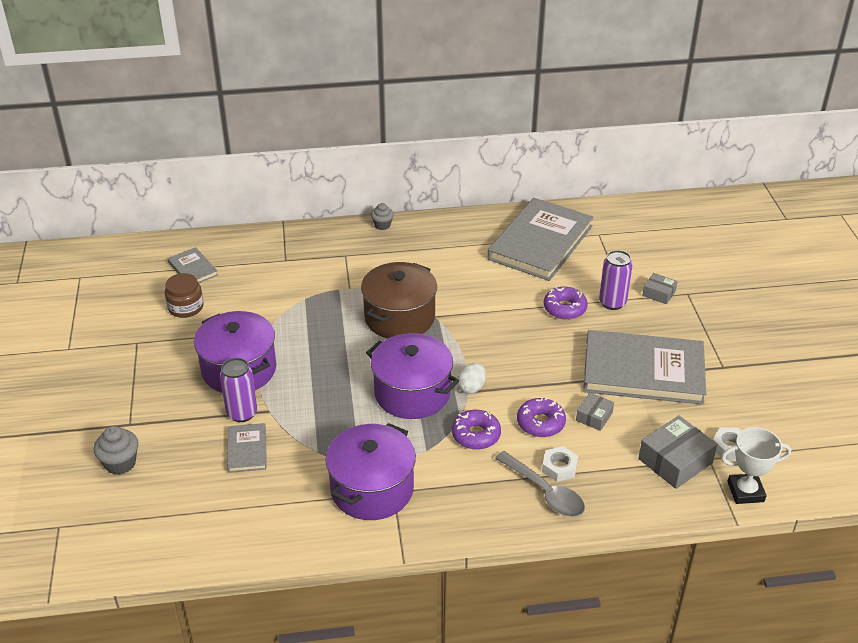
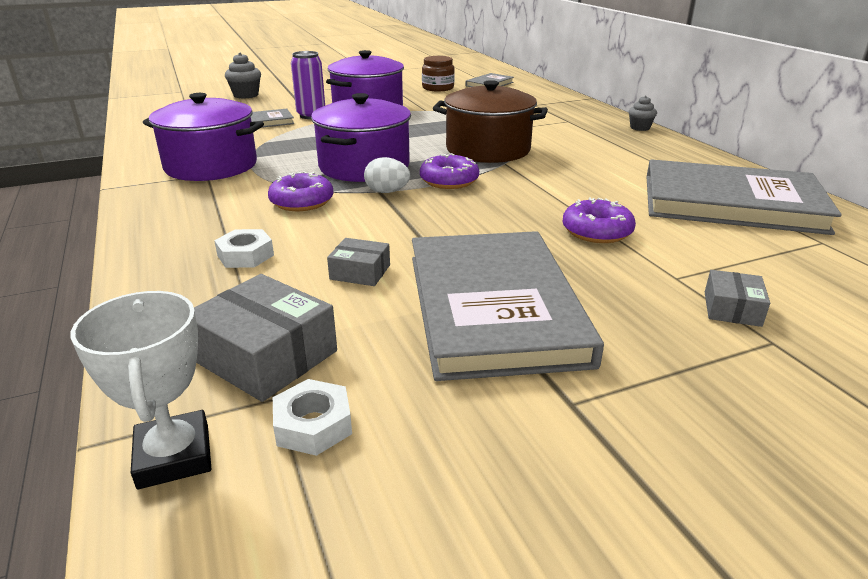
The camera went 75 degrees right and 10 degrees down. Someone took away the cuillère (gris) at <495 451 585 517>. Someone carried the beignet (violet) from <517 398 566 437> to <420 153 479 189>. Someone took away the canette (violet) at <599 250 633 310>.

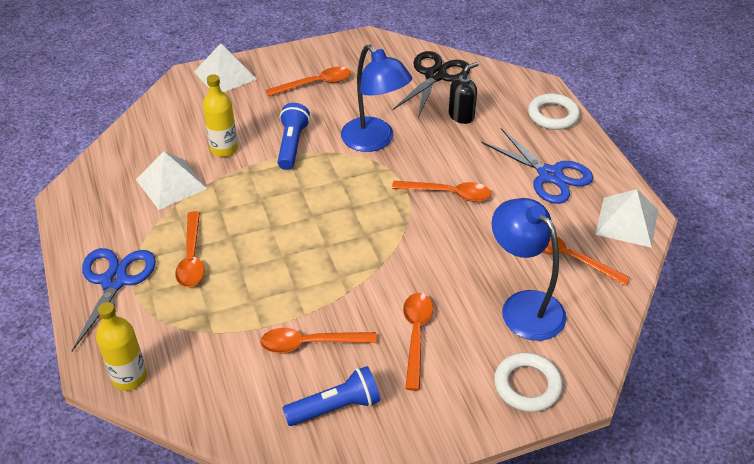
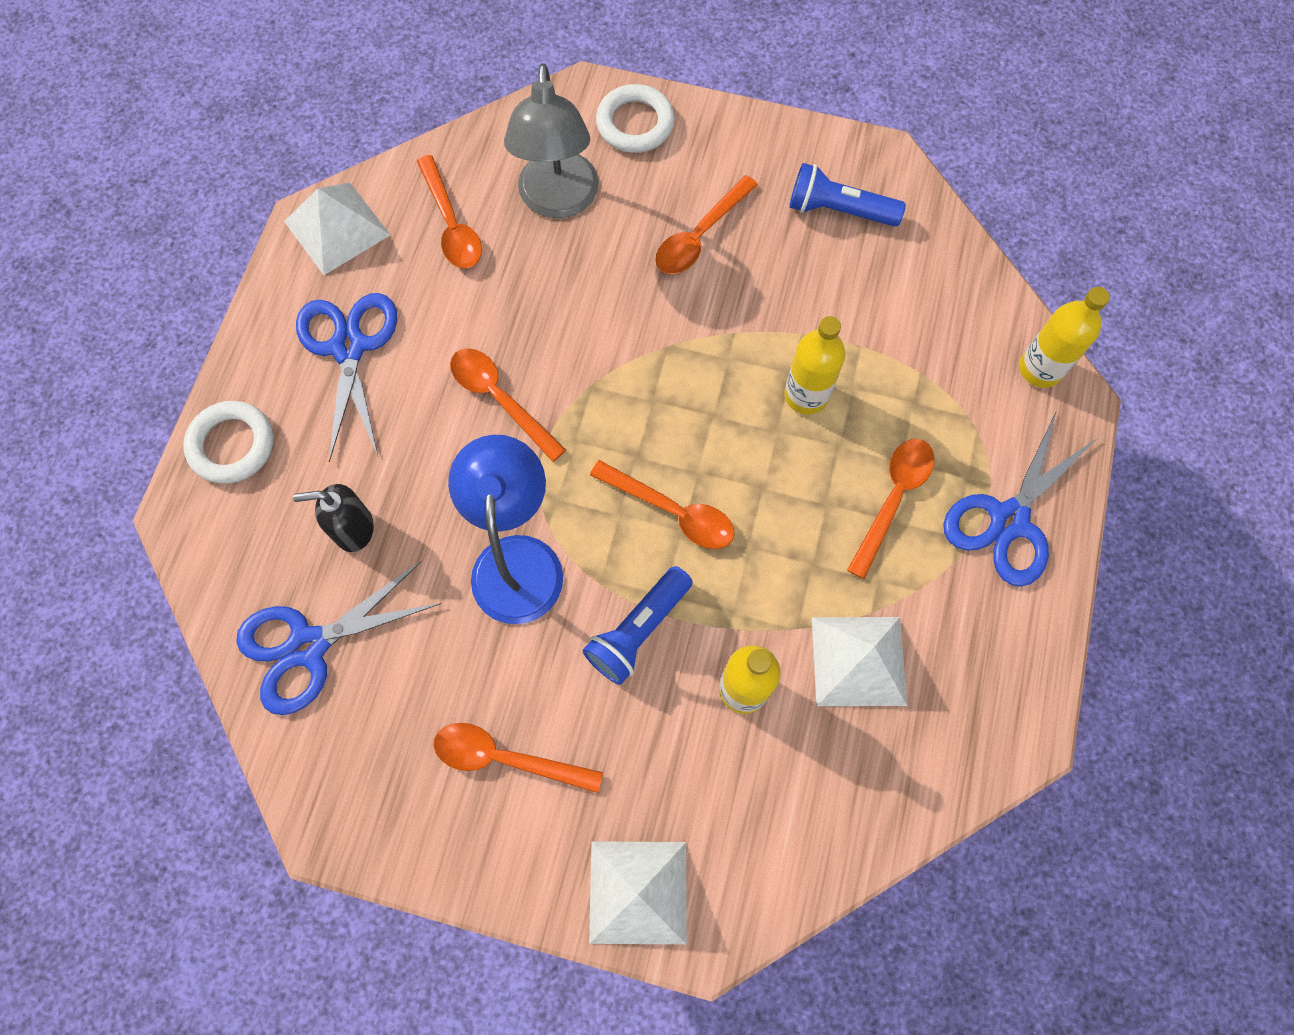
The camera went 145 degrees left and 25 degrees up. Someone carried the cuillère (orange) from <260 328 377 353> to <590 460 735 549>. Someone repainted the ciseaux (noir) at <393 51 470 118>, which became the ciseaux (bleu) at <236 562 442 715>. Someone repainted the lampe (bleu) at <492 198 567 341>, which became the lampe (gris) at <504 63 599 218>. Someone put down the bouteille (jaune) at <784 316 846 415>.

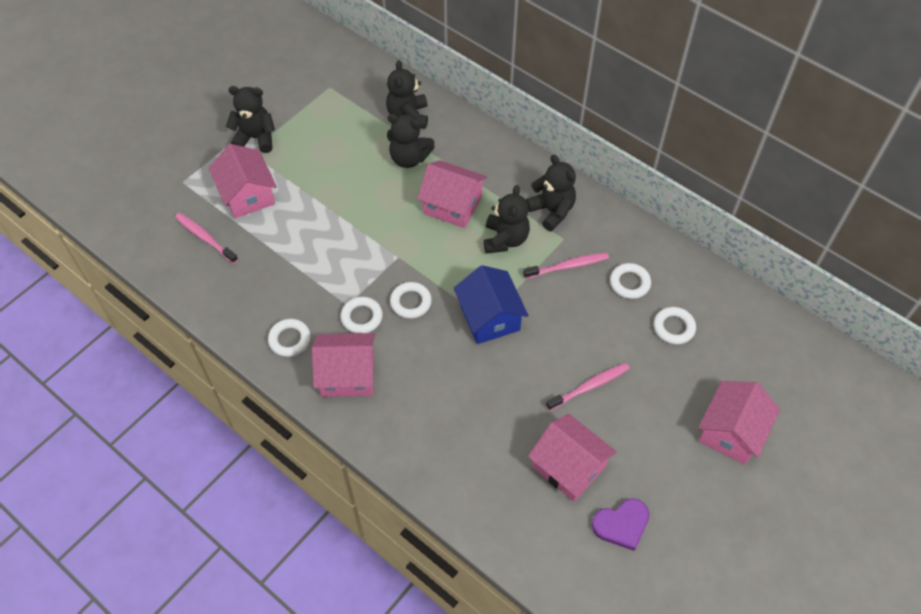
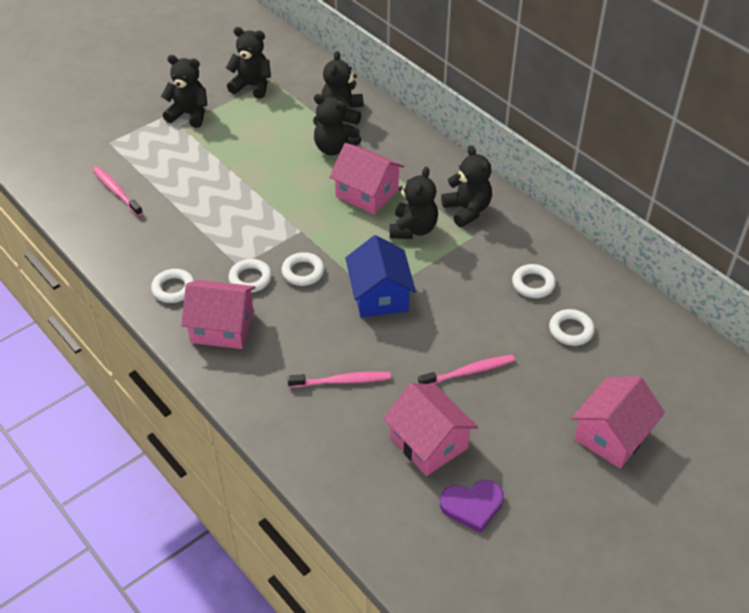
The camera went 10 degrees right and 10 degrees down. Someone took away the maison (rose) at <209 144 277 218>. Someone carried the brosse à dents (rose) from <523 253 609 279> to <288 372 391 388>. Someone put down the ours en peluche (noir) at <226 27 271 99>.

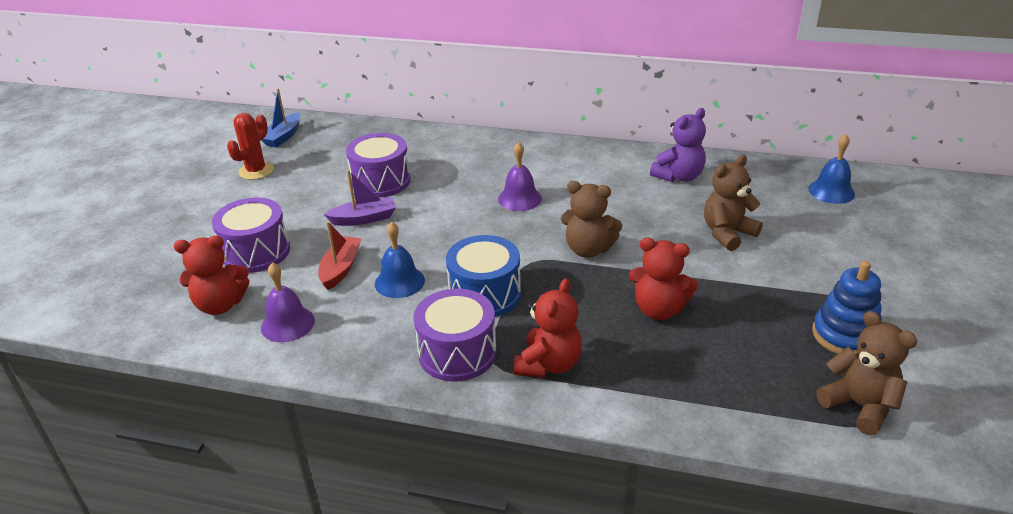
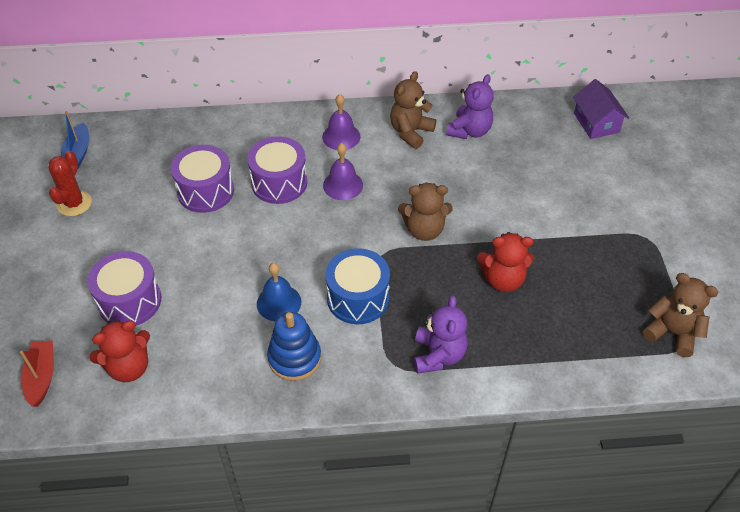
The camera went 20 degrees left and 15 degrees up. Someone carried the cloche (violet) from <261 262 315 342> to <322 94 360 150>. Someone carried the bateau (rouge) from <318 221 361 290> to <20 340 54 407>. Someone took away the bateau (violet) at <324 170 396 226>. Someone carried the tambour (violet) from <414 289 497 381> to <247 136 307 204>. Someone repainted the ours en peluche (rouge) at <514 278 582 378>, which became the ours en peluche (violet) at <414 295 468 374>. Someone carried the ours en peluche (marron) from <704 155 763 251> to <390 71 436 149>. Someone swapped the cloche (bleu) at <808 134 855 204> for the maison (violet) at <573 79 629 139>. Someone carried the jouet à empiler (bleu) from <812 261 882 354> to <267 312 321 381>.

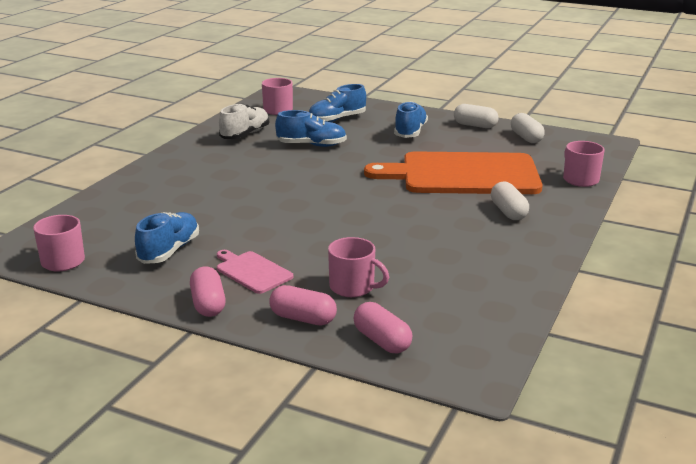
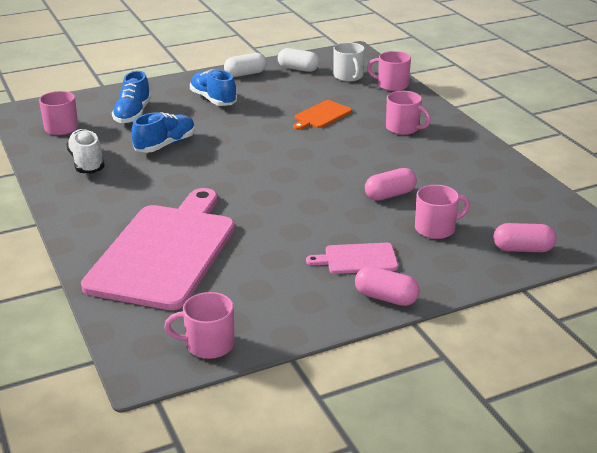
The camera went 50 degrees left and 5 degrees up. Someone took away the chaussure (bleu) at <135 212 199 264>. Someone carried the gélule (rose) from <270 285 337 325> to <365 168 417 201>. Someone scaled the planche à découper (orange) at <364 151 543 194> by 0.43. Someone swapped the gélule (blanc) at <491 182 529 220> for the tasse (rose) at <386 91 431 135>. Someone put down the planche à découper (rose) at <81 188 235 310>. Someone put down the tasse (blanc) at <334 42 365 82>.

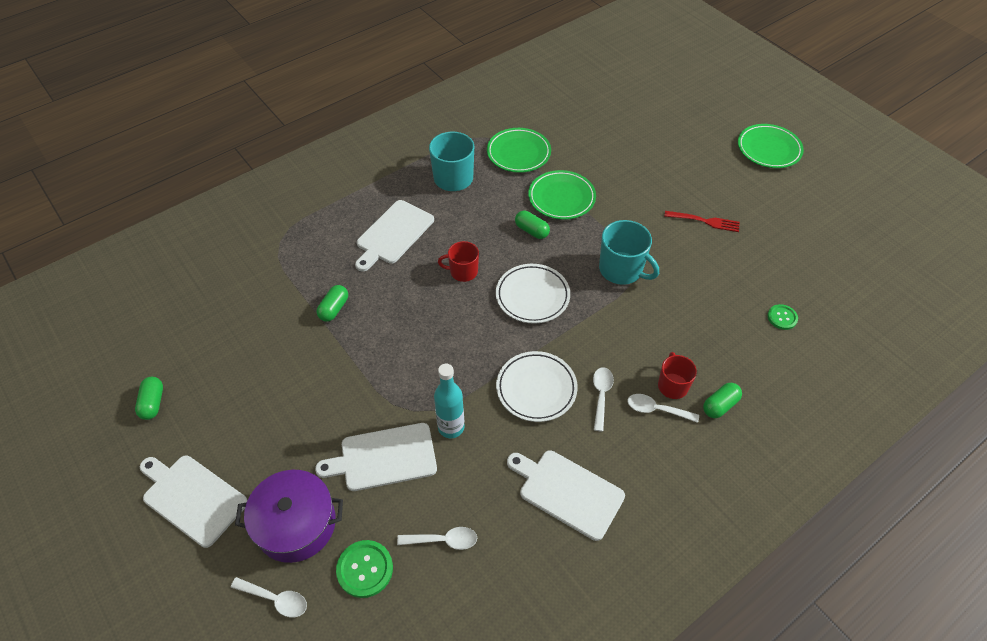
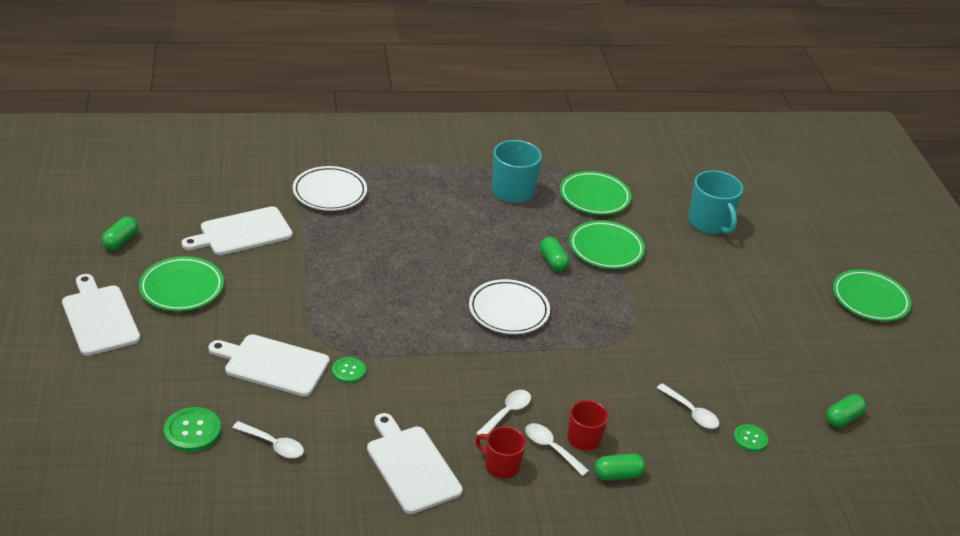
The camera went 25 degrees right and 15 degrees down. Someone carried the cuillère (blanc) from <231 577 307 617> to <657 383 719 429>. Someone took away the marmite (violet) at <235 470 343 563>. Someone carried the gélule (vert) from <317 285 348 322> to <826 394 866 427>. Someone carried the planche à découper (blanc) from <355 200 434 271> to <182 206 293 255>. Someone swapped the bouteille (turquoise) at <434 364 464 438> for the bouton (vert) at <332 357 366 383>. Someone carried the tasse (rouge) from <438 241 479 282> to <476 426 526 479>. Someone carried the assiette (blanc) from <496 351 578 422> to <293 166 367 211>. Someone carried the tasse (turquoise) from <599 220 659 285> to <688 170 743 234>. Someone took away the fourchette (rouge) at <664 211 740 232>. Someone put down the assiette (vert) at <139 256 224 311>.

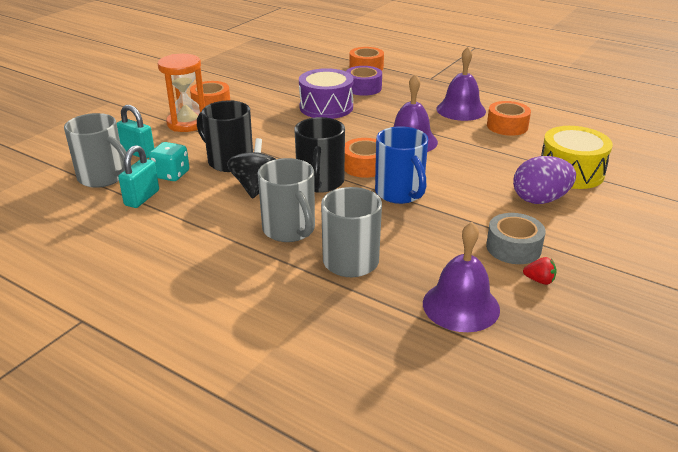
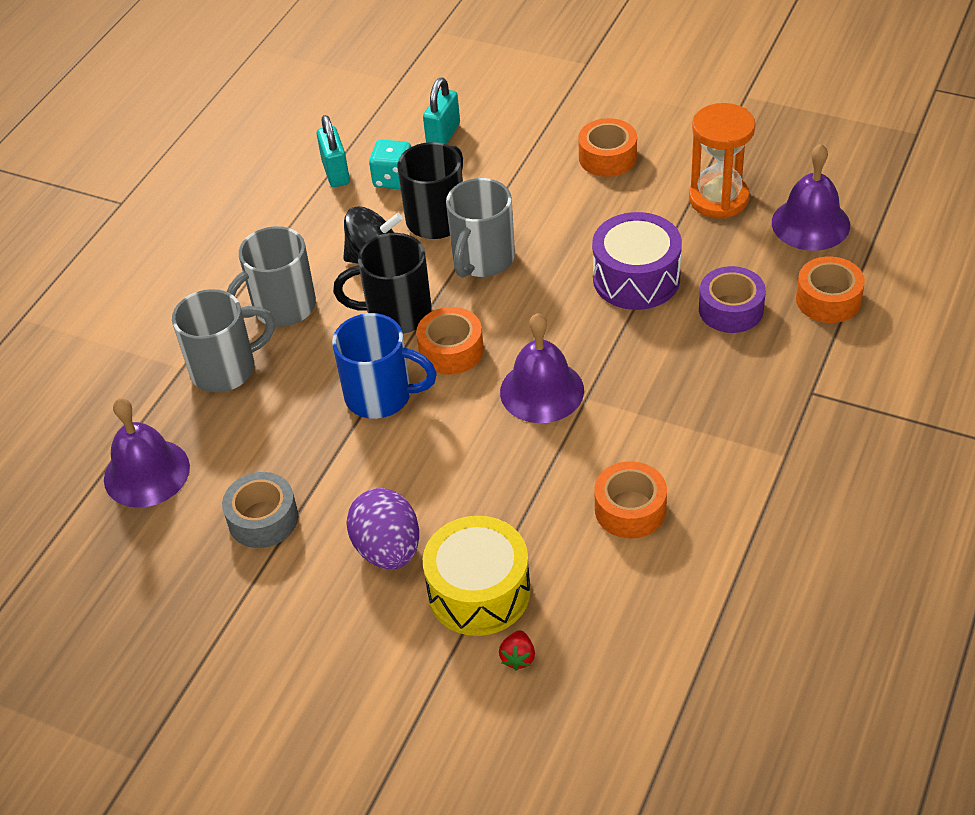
The camera went 85 degrees right and 15 degrees up. Someone carried the tasse (gris) from <64 113 127 188> to <446 178 515 278>. Someone rotated the cadenas (turquoise) at <118 145 159 208> by 60 degrees clockwise. Someone carried the sablier (orange) from <158 54 205 132> to <689 103 755 219>. Someone rotated the tasse (bleu) at <375 126 428 204> by 135 degrees counterclockwise. Someone carried the cloche (violet) from <436 47 486 121> to <772 144 850 251>. Someone carried the fraise (rouge) from <523 257 557 285> to <499 630 535 671>.

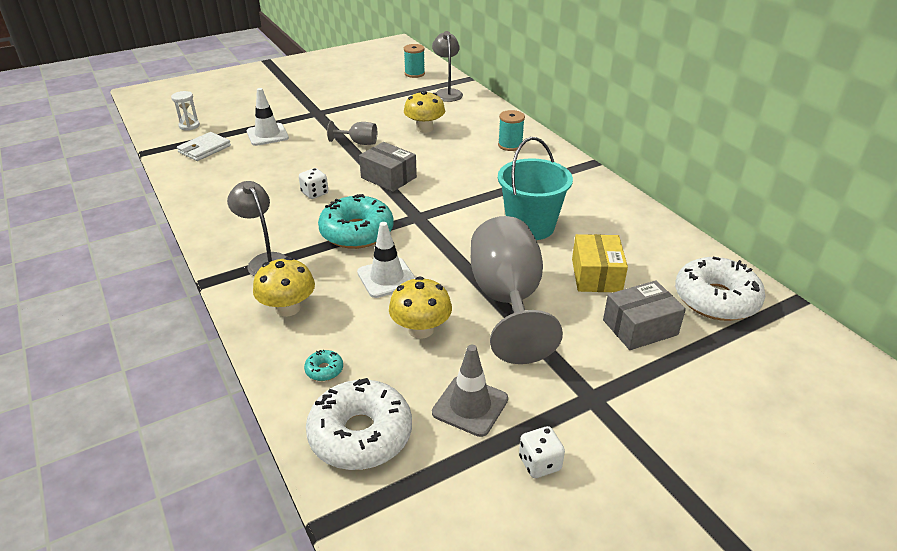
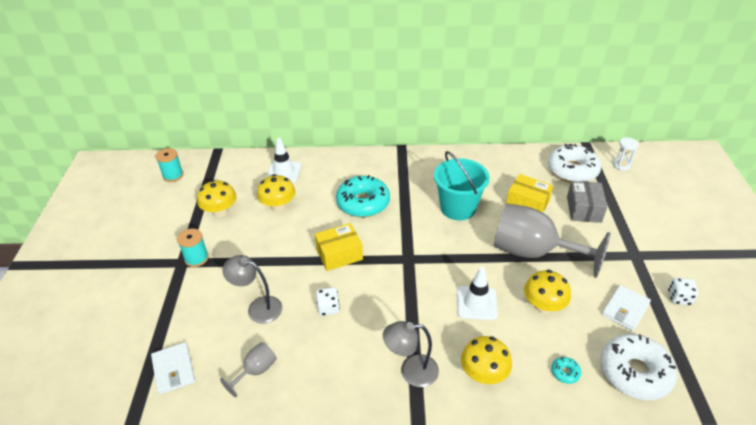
The camera went 60 degrees left and 5 degrees up. Someone carried the sablier (blanc) from <171 91 200 131> to <613 137 639 171>. Someone carried the cône de chantier (blanc) from <247 88 289 146> to <266 138 302 183>. Someone carried the beignet (turquoise) from <318 194 394 249> to <336 175 390 217>. Someone carried the verre à pied (gris) from <327 121 377 145> to <220 342 277 397>. Someone repainted the boîte (gris) at <359 142 417 192>, which became the boîte (jaune) at <315 223 363 271>. Someone carried the lampe (gris) from <432 31 463 102> to <222 255 282 324>. Someone swapped the cône de chantier (gris) at <432 345 508 437> for the portefeuille (blanc) at <602 285 651 331>. Someone carried the bobine (turquoise) from <498 110 525 151> to <177 229 209 267>. Someone put down the champignon (jaune) at <197 180 236 217>.

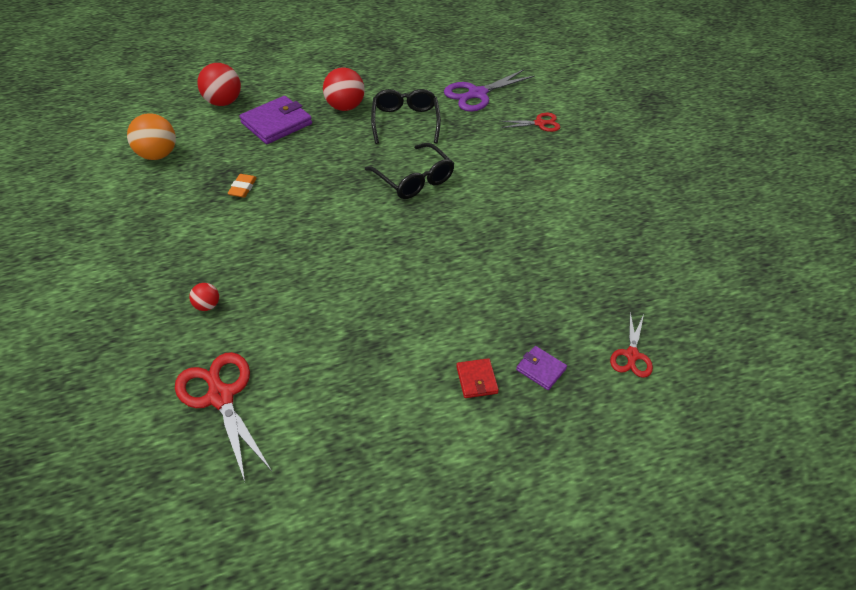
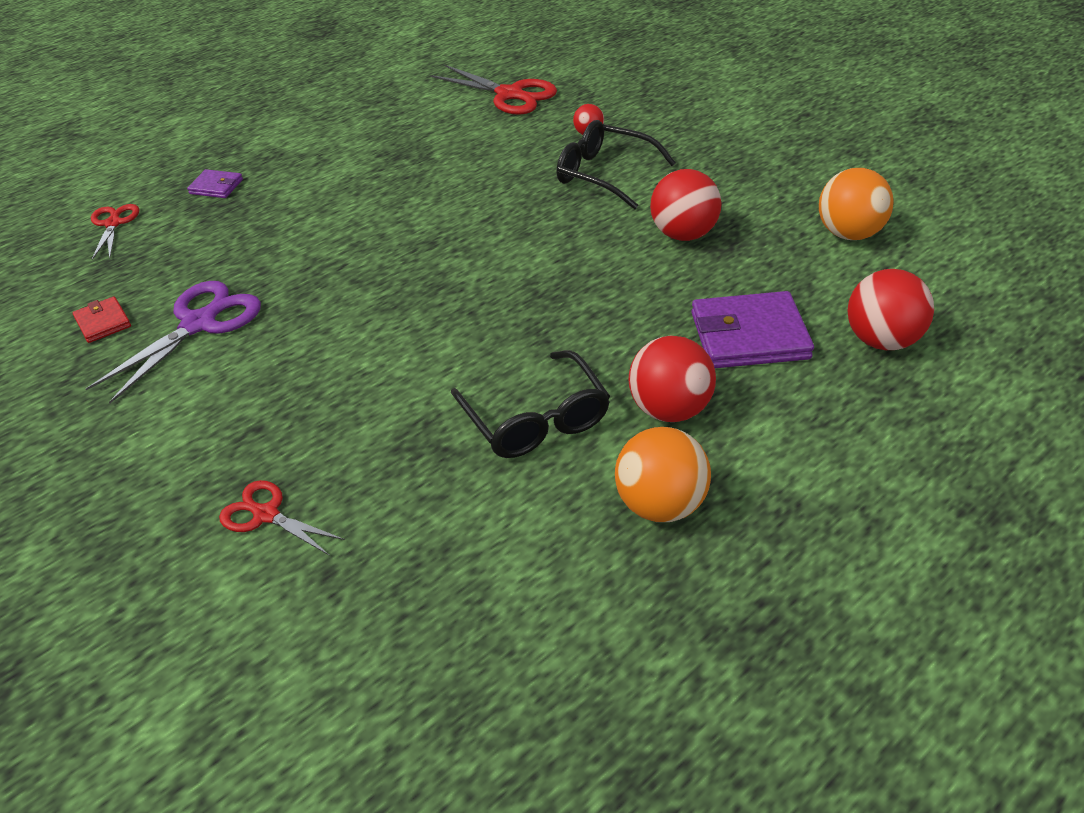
The camera went 160 degrees right and 5 degrees down. Someone swapped the gomme (orange) at <227 174 257 198> for the balle (rouge) at <650 169 722 241>. Someone rotated the portefeuille (violet) at <240 96 312 144> by 60 degrees clockwise. Someone carried the lunettes (noir) from <365 143 455 199> to <556 120 676 210>. Someone carried the ciseaux (violet) from <444 70 535 112> to <86 281 261 404>. Someone carried the portefeuille (rouge) from <456 358 499 398> to <73 297 131 343>. Someone rotated the ciseaux (rouge) at <500 113 560 132> by 60 degrees clockwise. Someone put down the balle (orange) at <615 427 711 522>.

